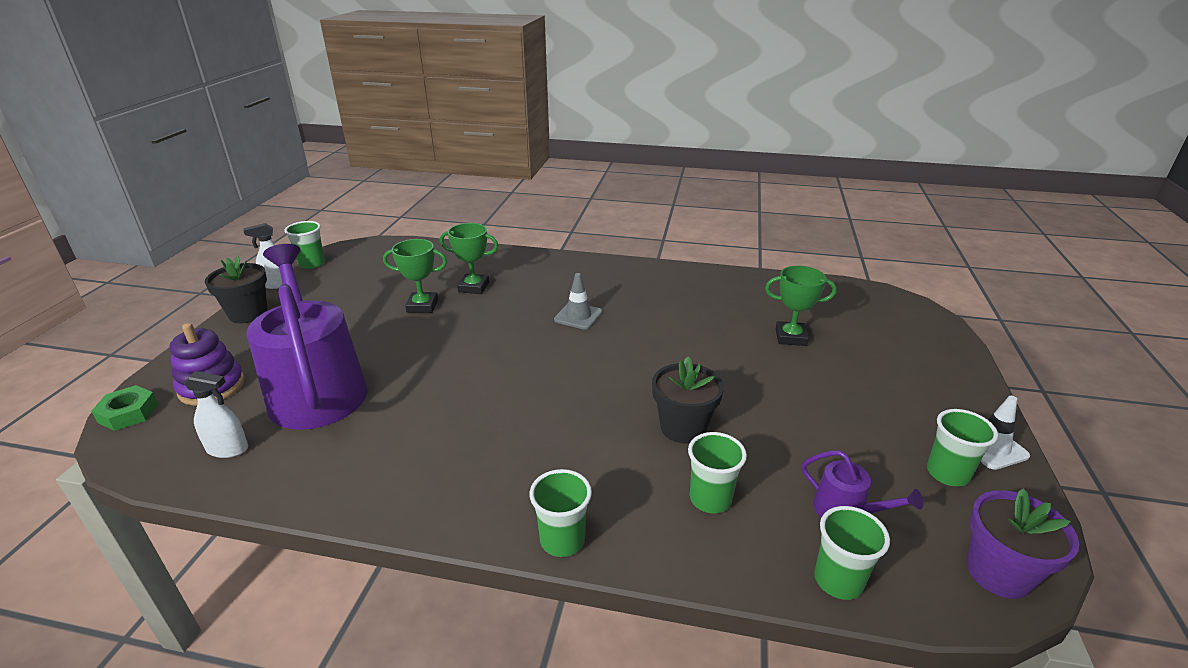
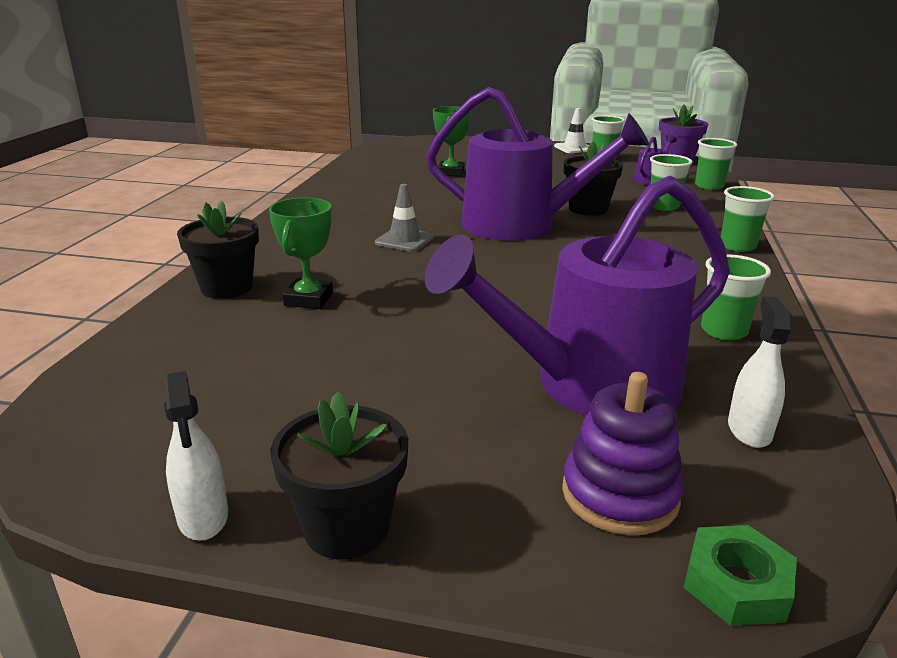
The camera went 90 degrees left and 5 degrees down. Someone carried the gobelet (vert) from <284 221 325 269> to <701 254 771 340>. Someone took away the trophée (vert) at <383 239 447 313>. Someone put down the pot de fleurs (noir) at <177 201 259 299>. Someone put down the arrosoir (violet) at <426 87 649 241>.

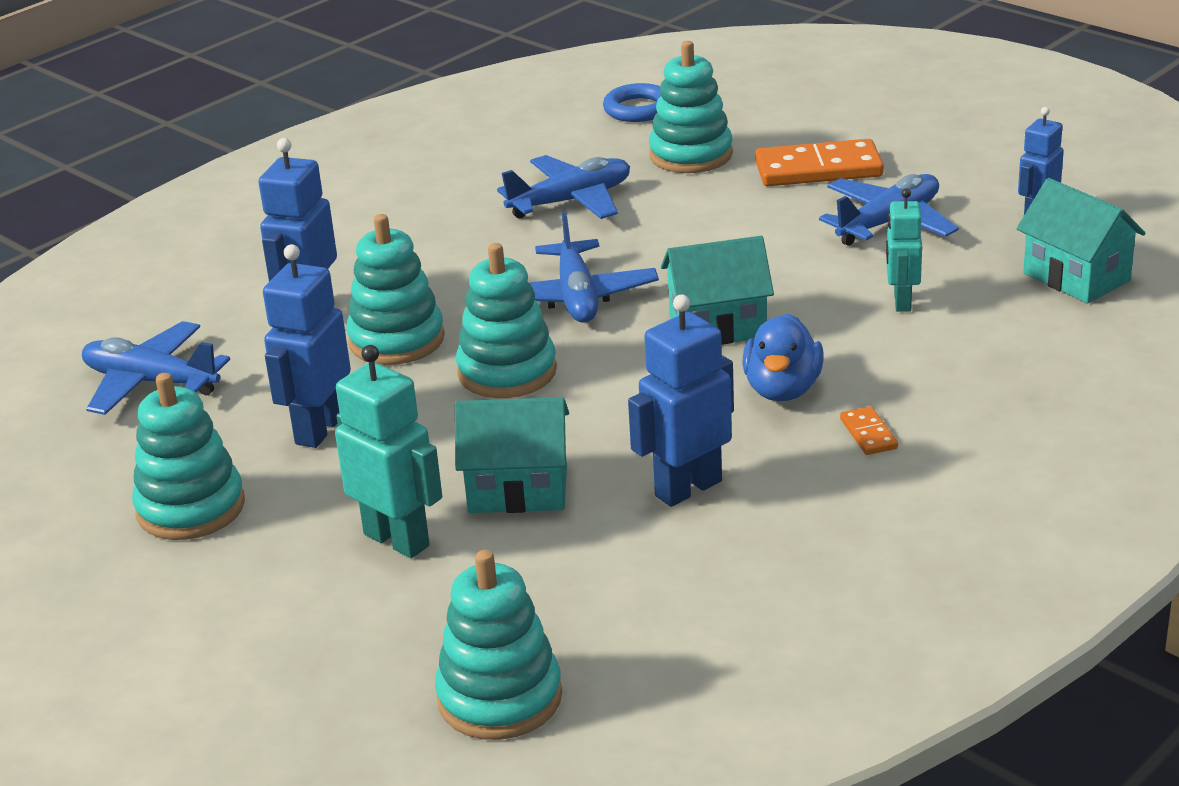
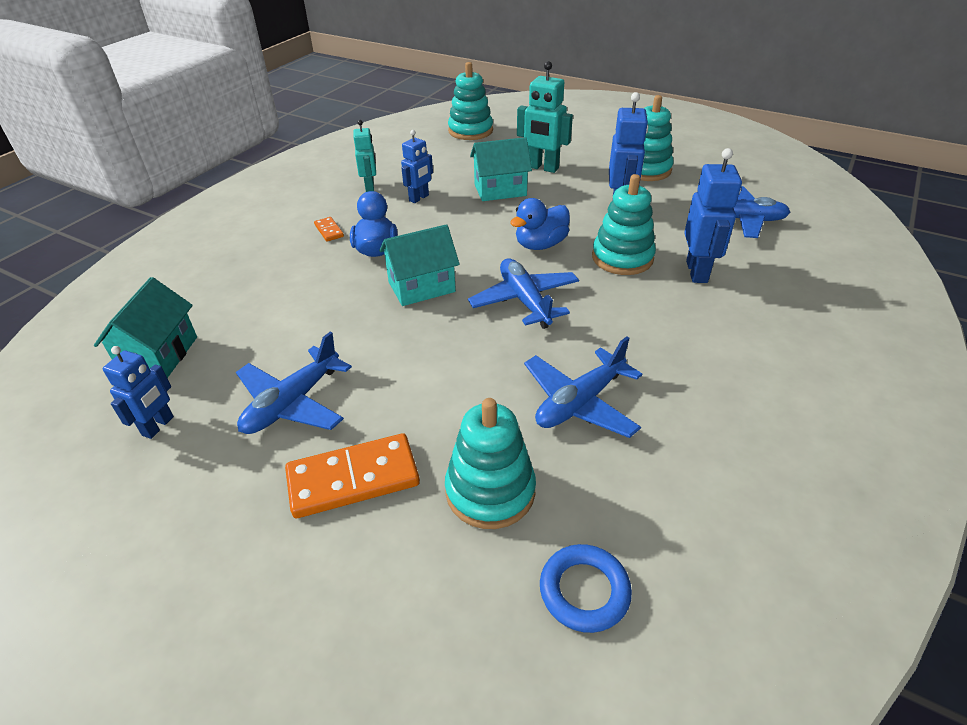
The camera went 165 degrees right and 10 degrees up. Someone swapped the jouet à empiler (turquoise) at <456 243 557 398> for the canard (bleu) at <510 198 570 250>. Someone scaled the robot (bleu) at <628 295 734 507> by 0.65. Someone carried the robot (turquoise) from <886 189 922 312> to <353 120 376 192>. Someone rotated the maison (turquoise) at <1016 178 1145 303> by 60 degrees clockwise.

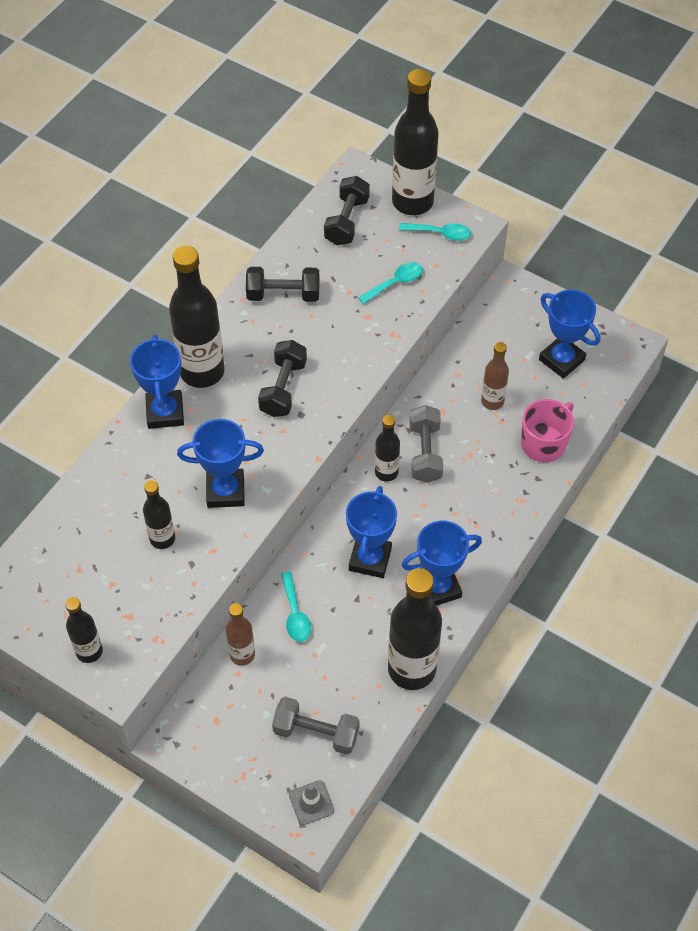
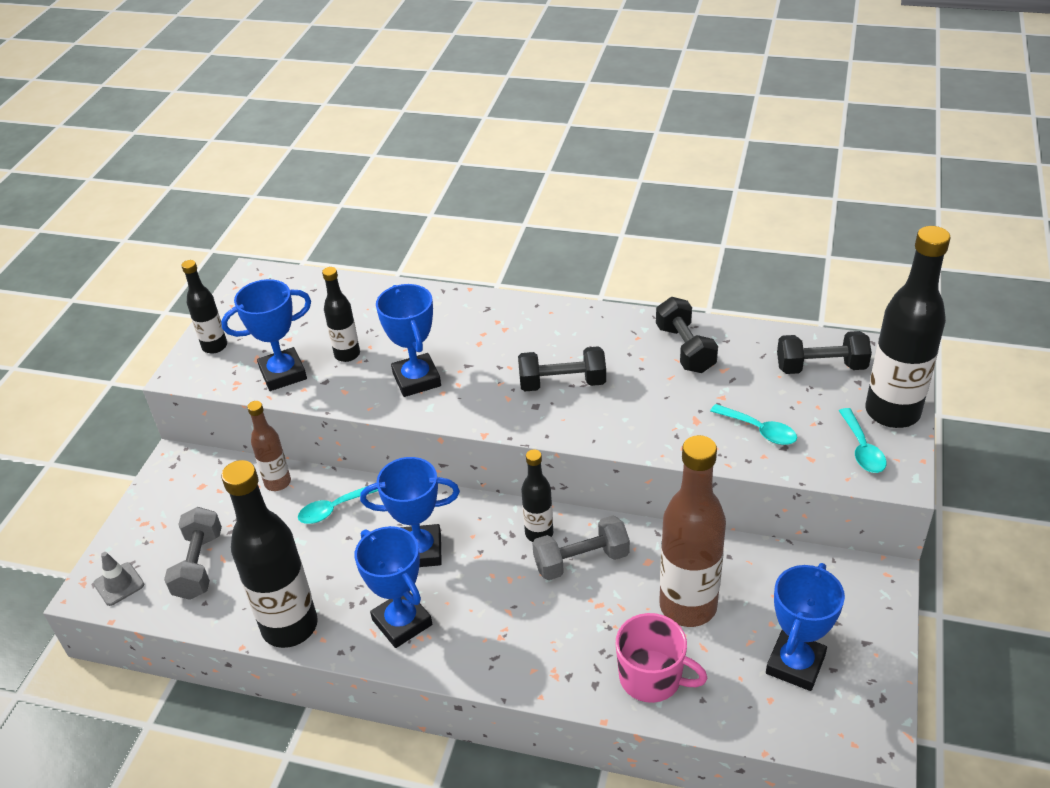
The camera went 75 degrees right and 15 degrees down. Someone carried the trophée (bleu) from <130 334 184 429> to <221 279 311 391>. Someone took away the bouteille (noir) at <169 246 225 388>. Someone scaled the bouteille (marron) at <481 342 509 410> by 1.88.

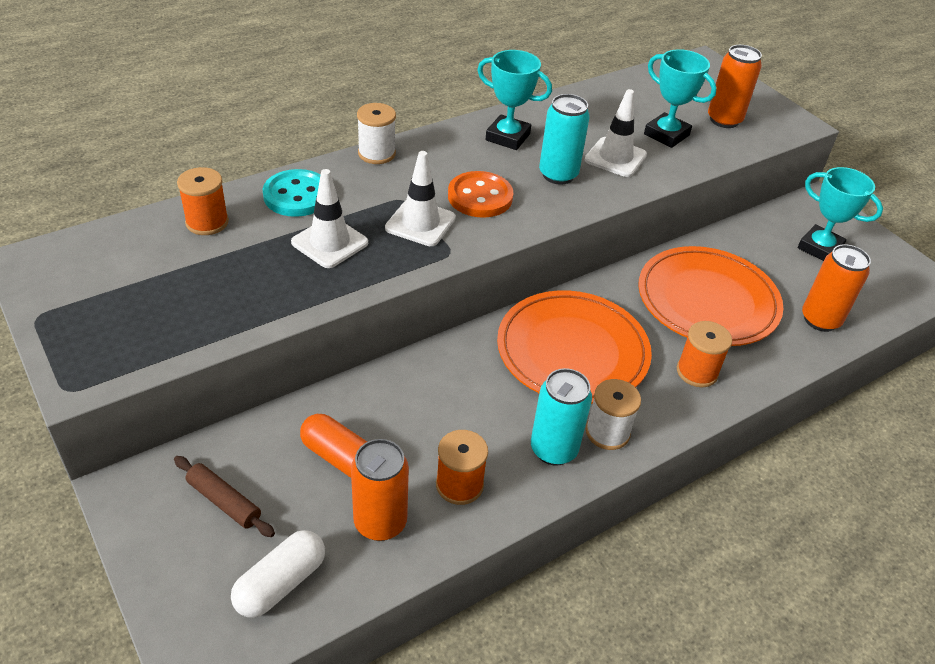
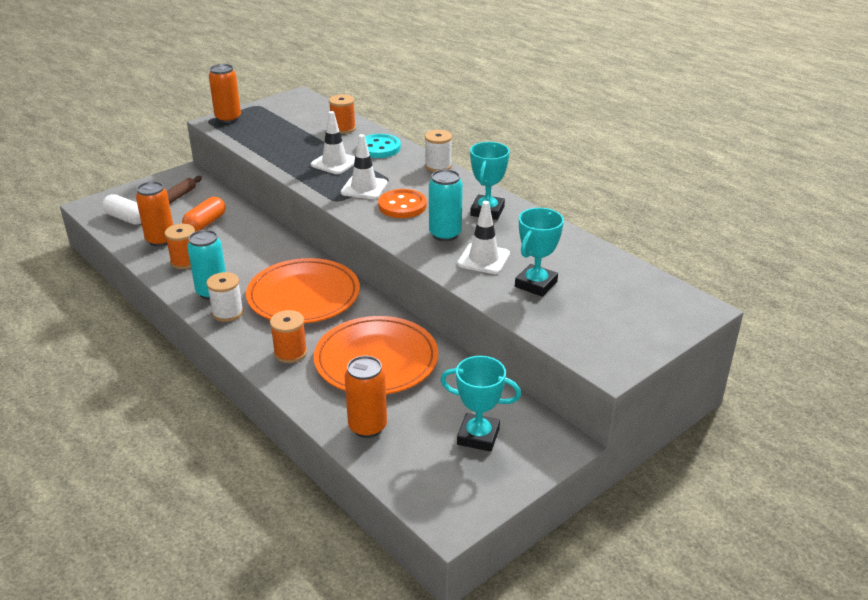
The camera went 85 degrees right and 10 degrees down. Someone carried the canette (orange) from <708 45 762 128> to <209 64 241 123>. Someone rotated the trophée (turquoise) at <798 167 883 261> by 75 degrees clockwise.

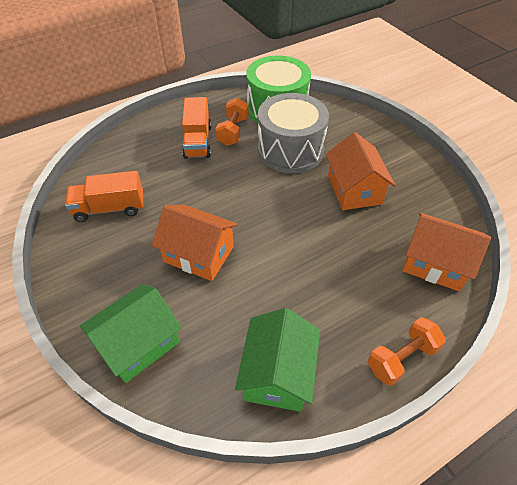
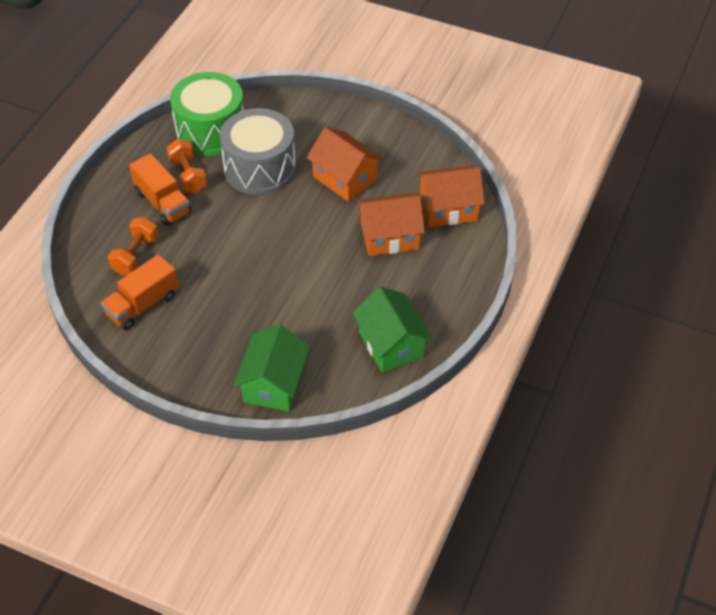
The camera went 35 degrees left and 0 degrees up. Someone carried the maison (orange) from <152 204 238 281> to <357 193 425 256>. Someone carried the haltère (orange) from <368 317 446 386> to <108 217 159 275>.

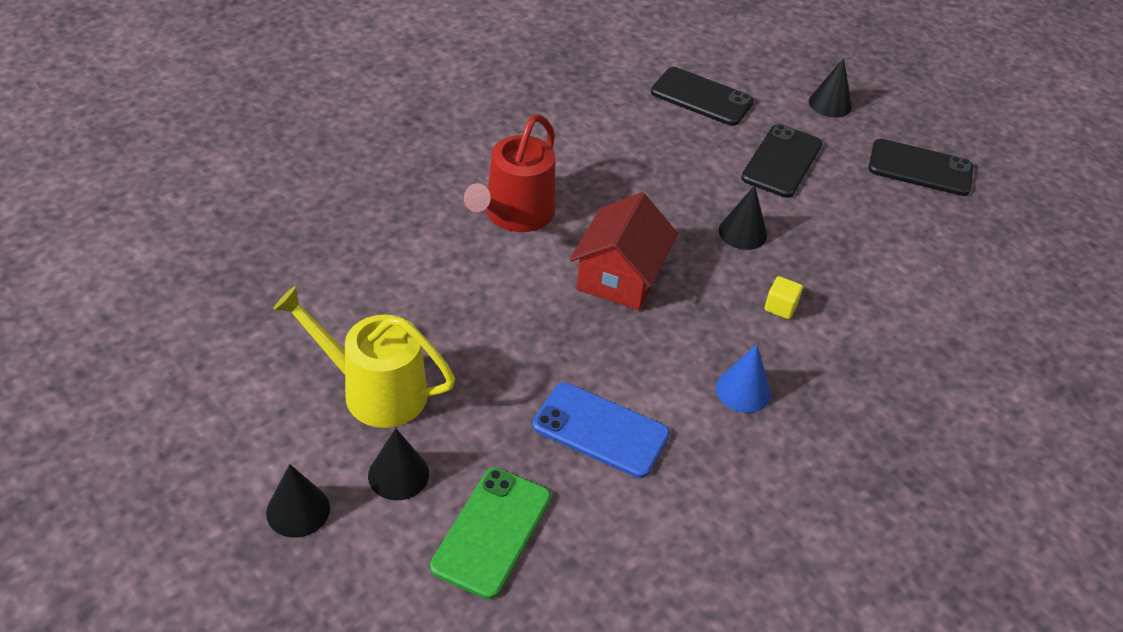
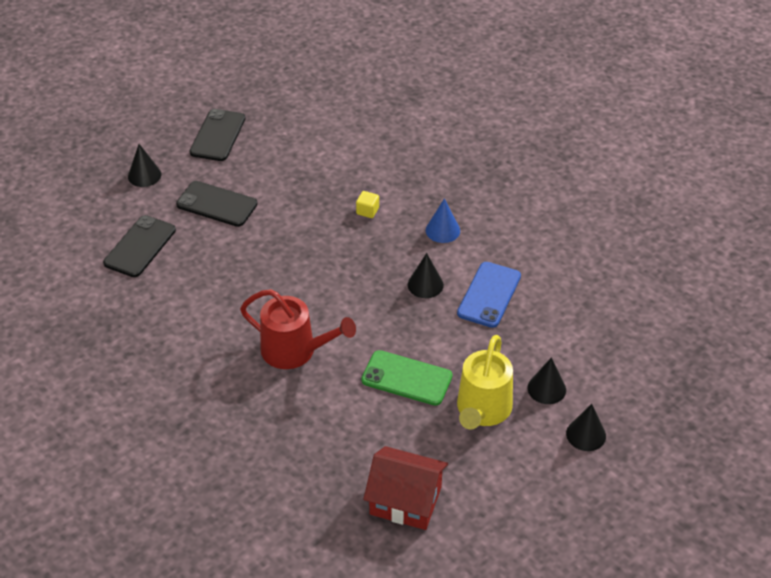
The camera went 90 degrees left and 0 degrees up. Someone carried the téléphone (vert) from <430 467 551 599> to <361 350 453 406>. Someone carried the maison (rouge) from <570 192 678 311> to <363 446 448 530>. Someone carried the cône (noir) from <719 185 767 250> to <408 253 444 298>.

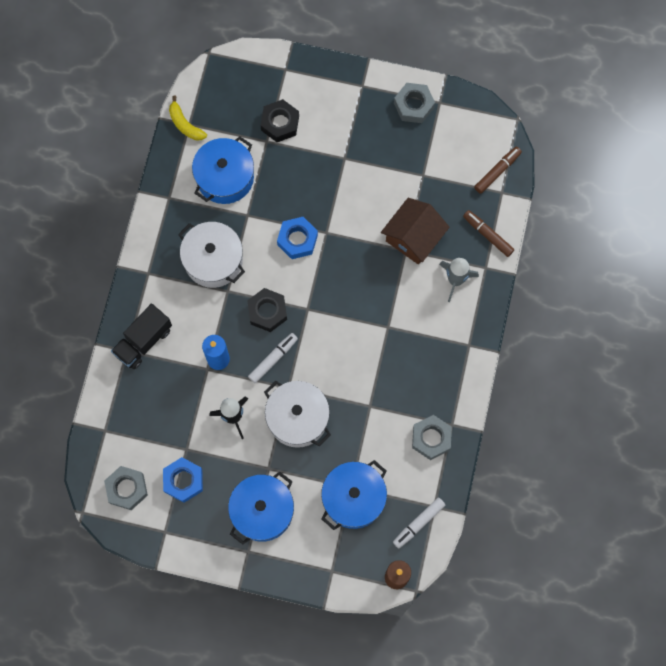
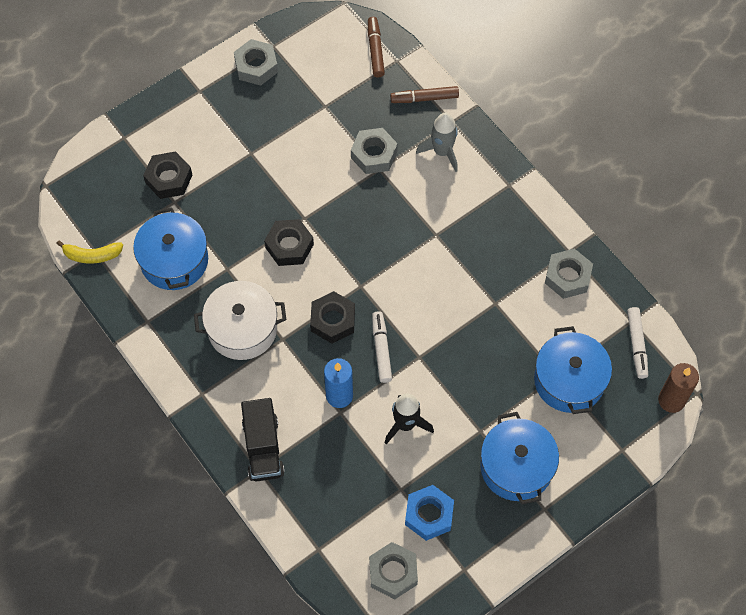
The camera went 50 degrees left and 10 degrees down. Someone took away the marmite (blanc) at <264 381 331 448>. Someone repainted the écrou (bleu) at <277 217 318 259>, which became the écrou (noir) at <264 219 314 266>. Someone swapped the maison (marron) at <381 198 450 265> for the écrou (gris) at <351 128 398 174>.

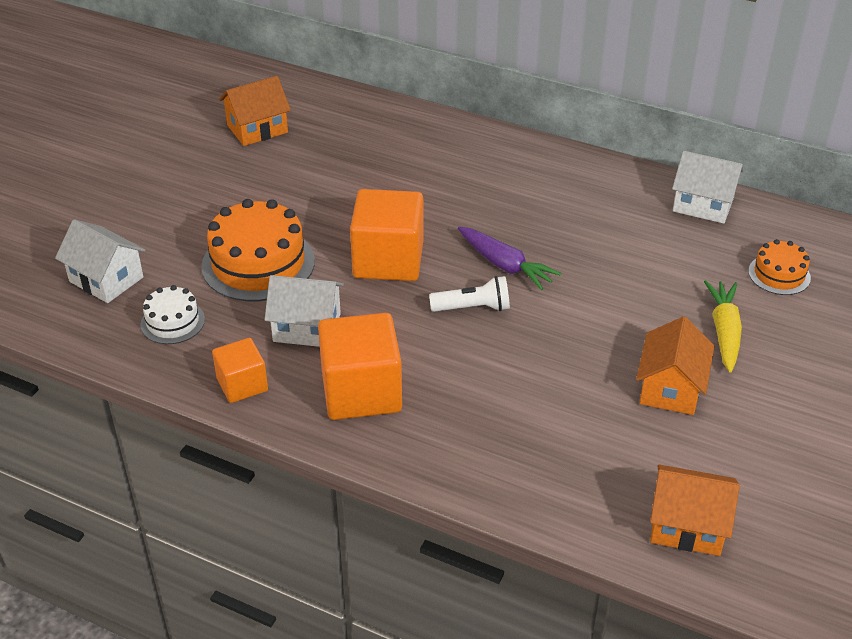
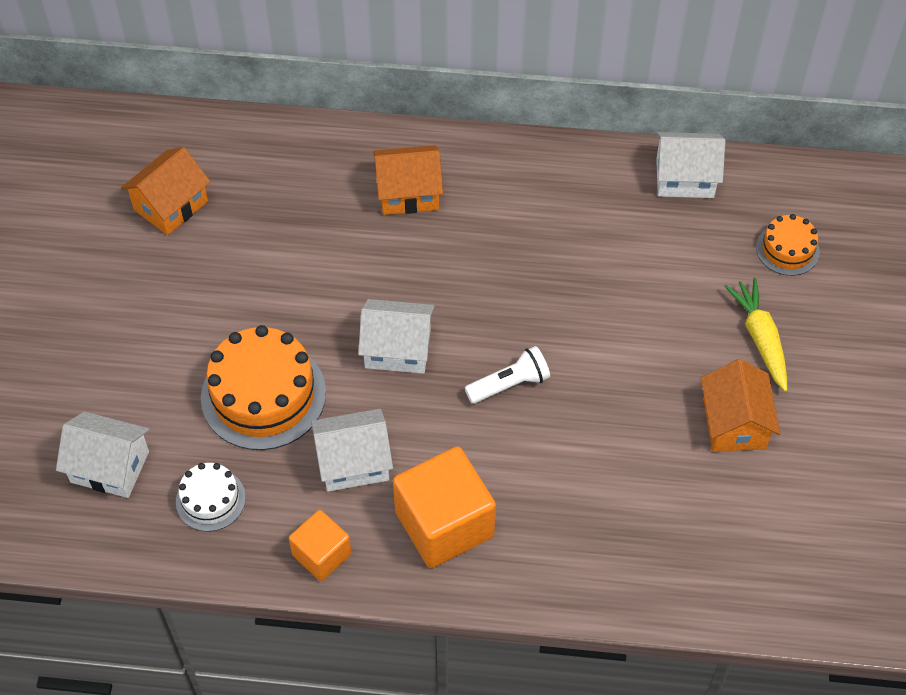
The camera went 20 degrees left and 15 degrees up. Someone swapped the cube (orange) at <350 189 423 281> for the maison (blanc) at <358 299 435 374>. Someone took away the carotte (violet) at <458 227 562 290>. Someone carried the maison (orange) from <650 464 740 556> to <373 145 443 215>.

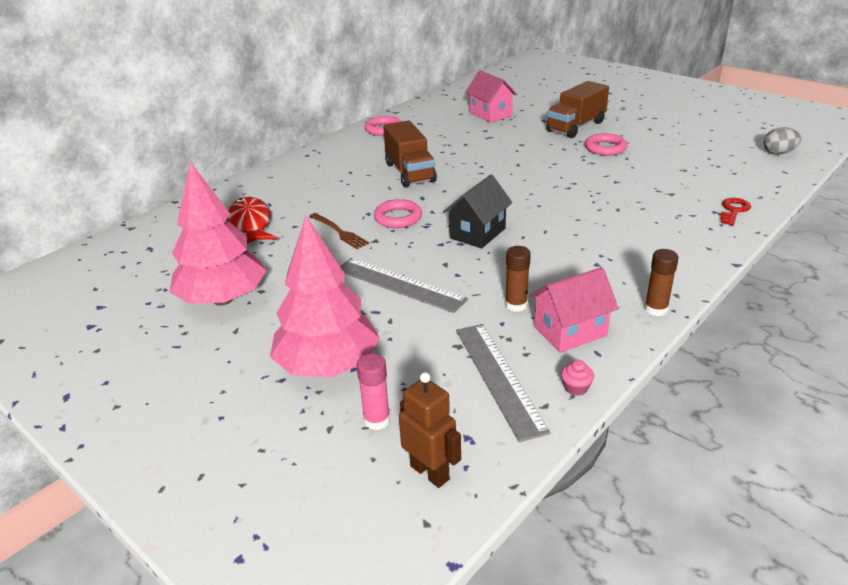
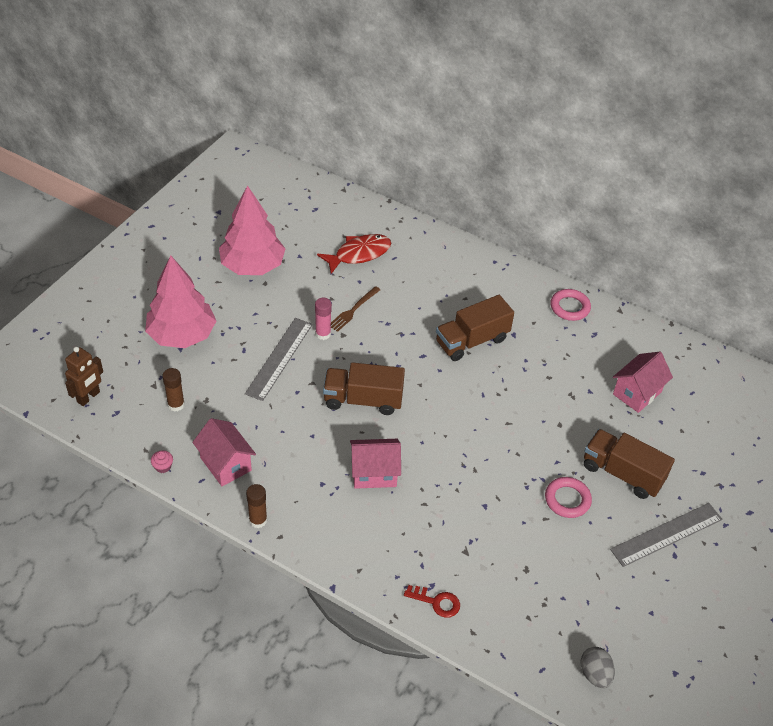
The camera went 75 degrees right and 15 degrees up. Someone carried the bâton de colle (rose) from <357 353 390 430> to <315 298 332 340>. Someone took away the anneau (rose) at <374 199 422 228>. Someone swapped the maison (noir) at <443 175 513 248> for the camion (marron) at <323 362 405 415>. Someone carried the règle (gris) from <456 324 550 442> to <610 503 722 567>. Someone carried the bâton de colle (marron) from <505 246 531 312> to <162 368 185 412>. Someone put down the maison (rose) at <350 439 401 489>.

